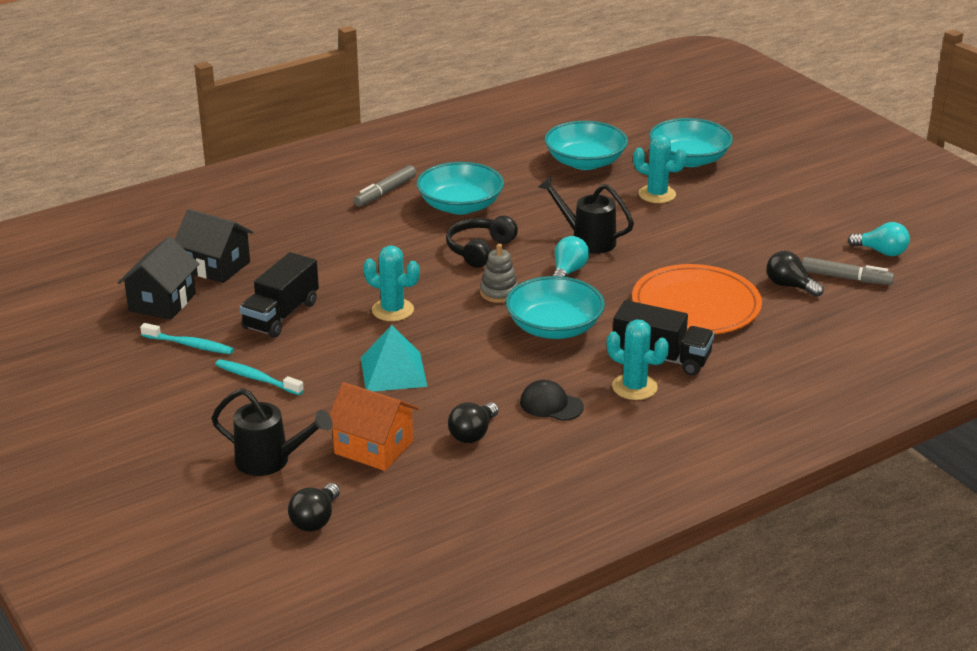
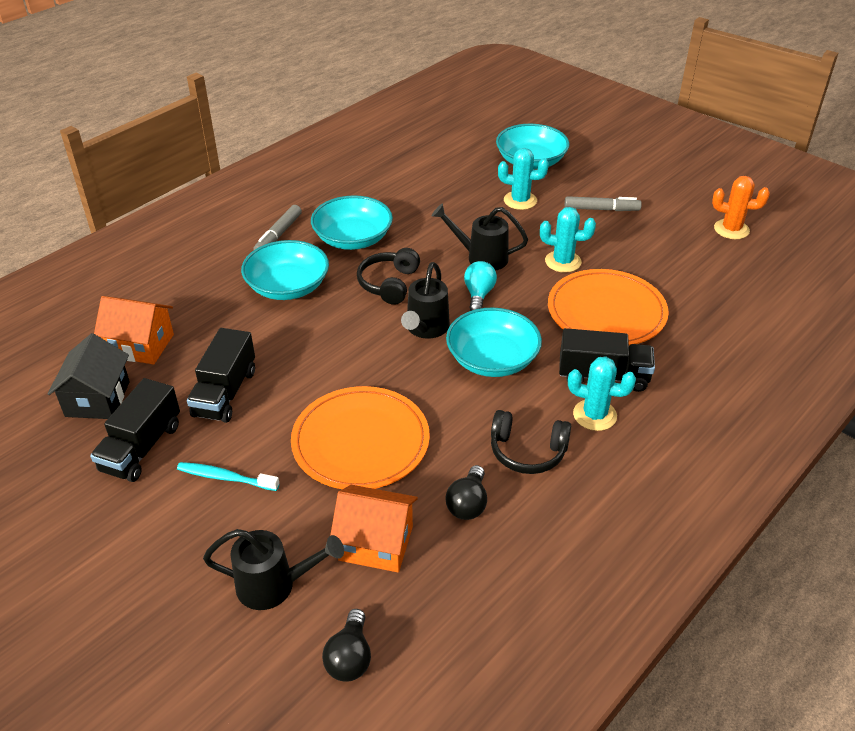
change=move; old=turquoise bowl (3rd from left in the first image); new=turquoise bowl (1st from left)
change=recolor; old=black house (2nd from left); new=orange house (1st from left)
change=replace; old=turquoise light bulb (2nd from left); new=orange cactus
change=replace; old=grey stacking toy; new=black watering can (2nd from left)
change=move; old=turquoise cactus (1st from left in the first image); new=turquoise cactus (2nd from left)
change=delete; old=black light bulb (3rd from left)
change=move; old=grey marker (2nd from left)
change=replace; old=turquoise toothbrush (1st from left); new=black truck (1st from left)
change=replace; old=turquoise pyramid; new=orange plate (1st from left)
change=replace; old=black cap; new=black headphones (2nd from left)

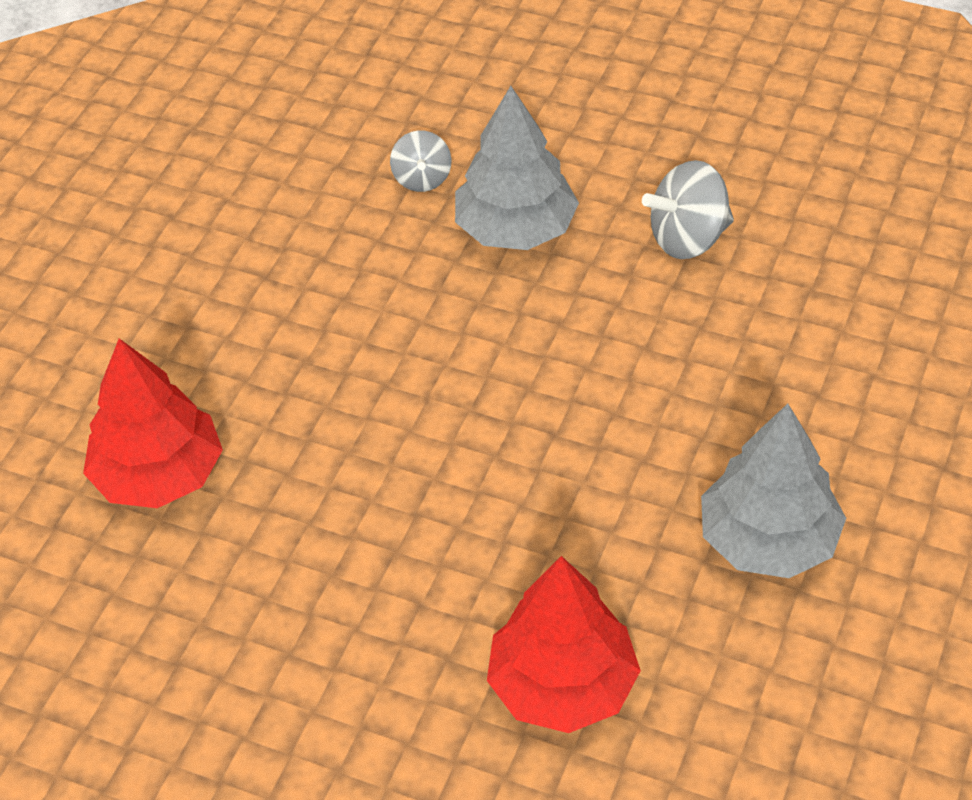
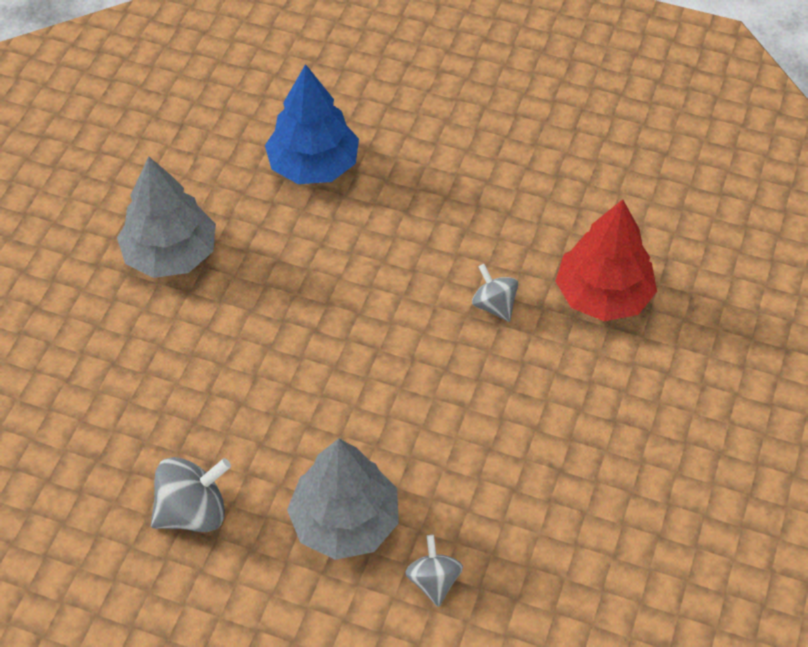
change=recolor; old=red tree (2nd from left); new=blue tree
change=insert; new=grey spinning top (3rd from left)

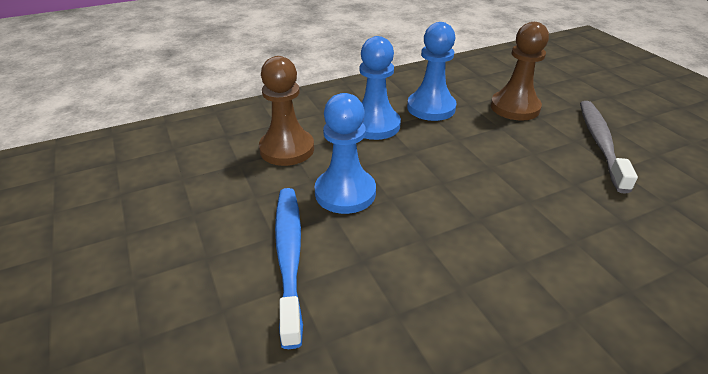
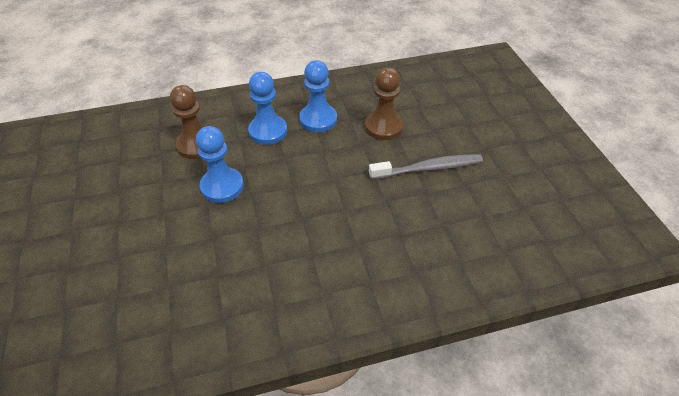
change=rotate; old=grey toothbrush; degrees=60
change=delete; old=blue toothbrush

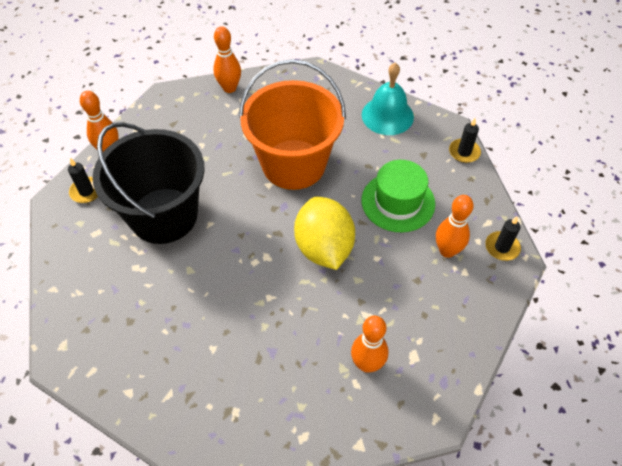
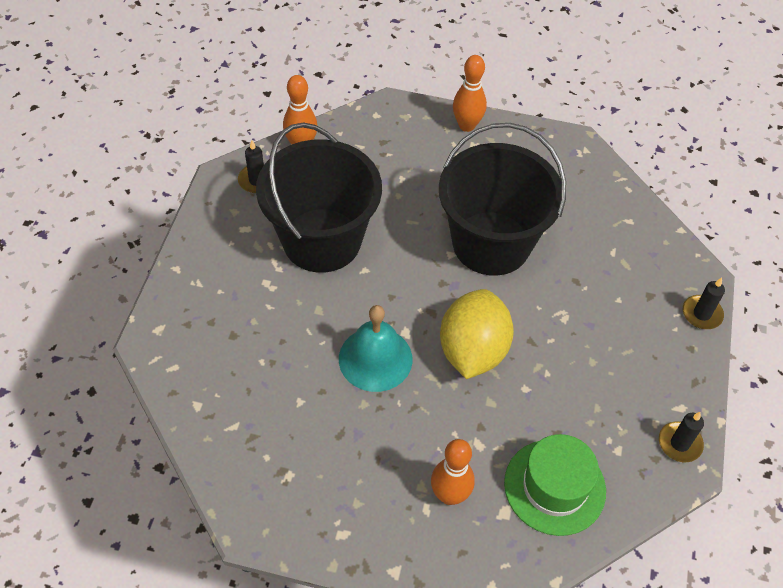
change=recolor; old=orange bucket; new=black bucket (2nd from left)
change=move; old=turquoise bell
change=move; old=green hat
change=delete; old=orange bowling pin (4th from left)

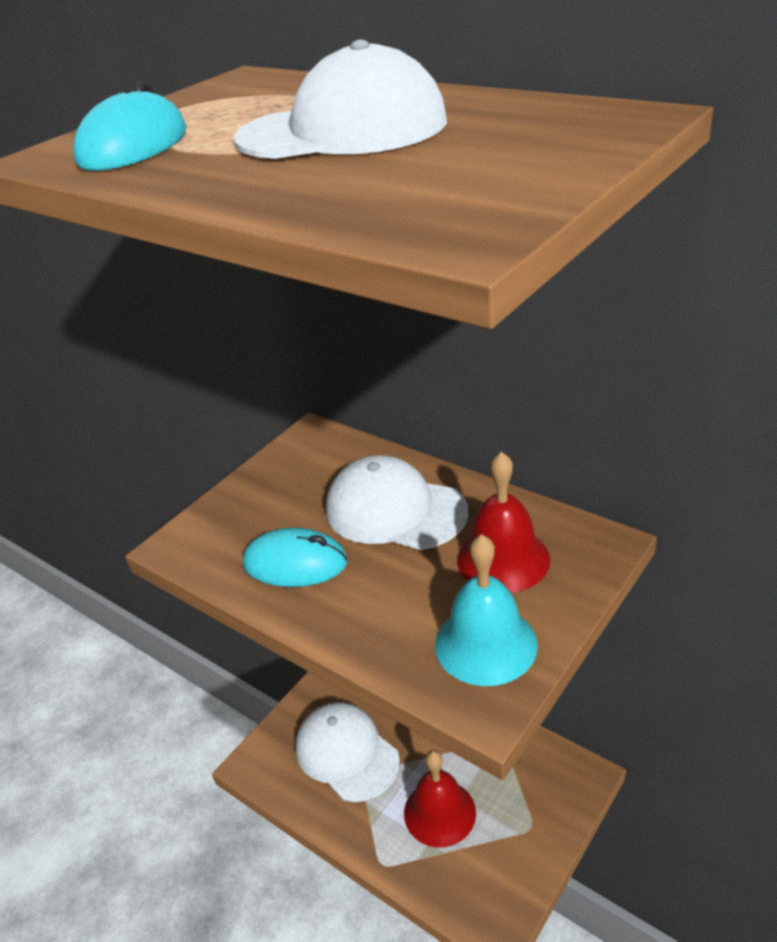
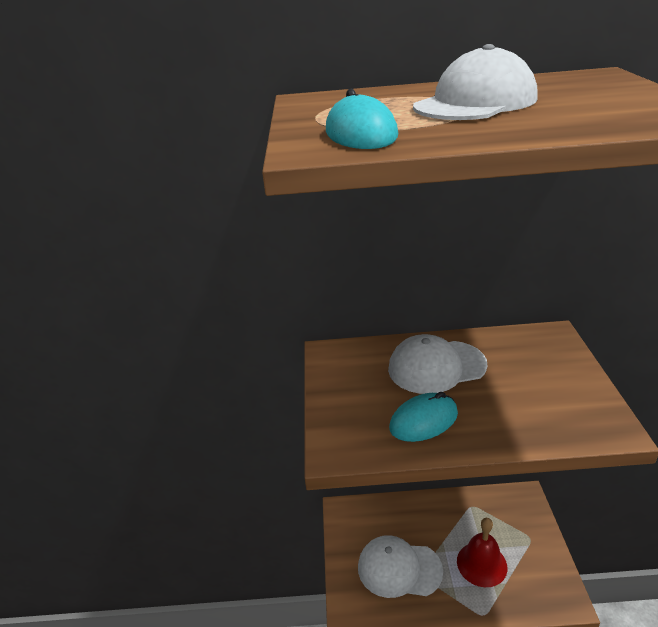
change=delete; old=red bell (2nd from left)
change=delete; old=turquoise bell

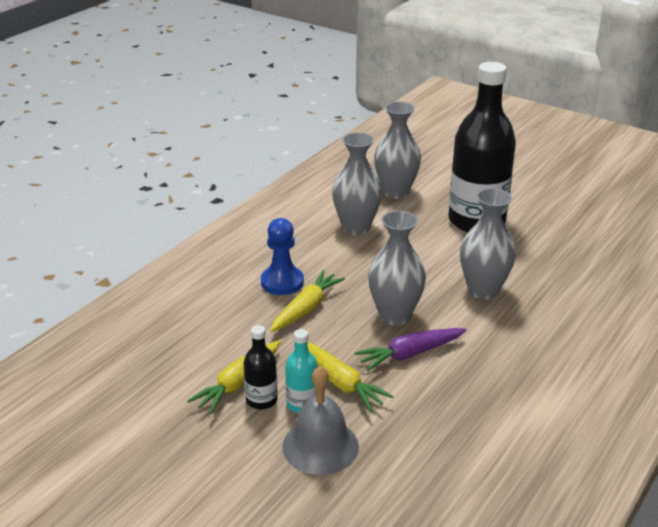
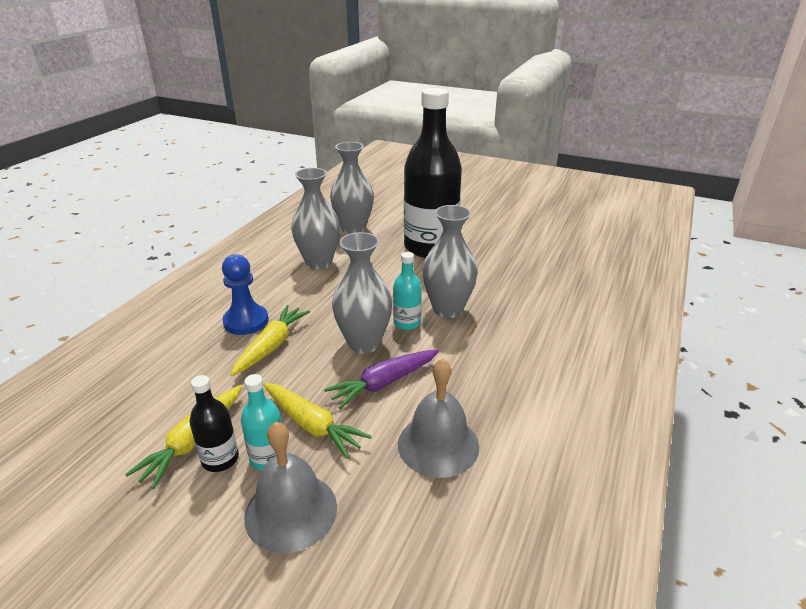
change=insert; new=turquoise bottle (2nd from left)
change=insert; new=grey bell (2nd from left)

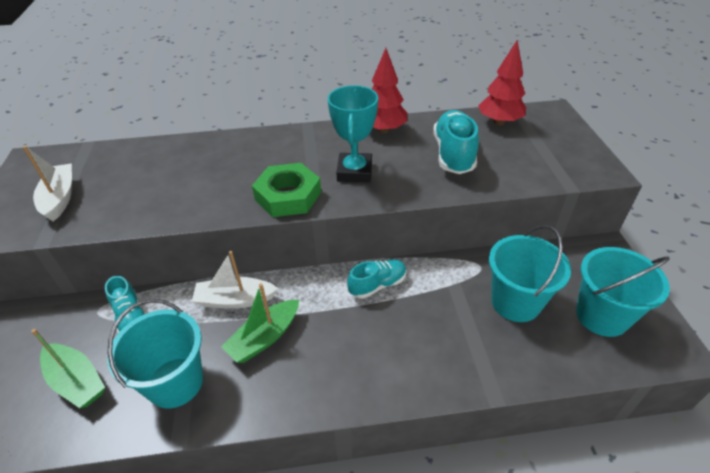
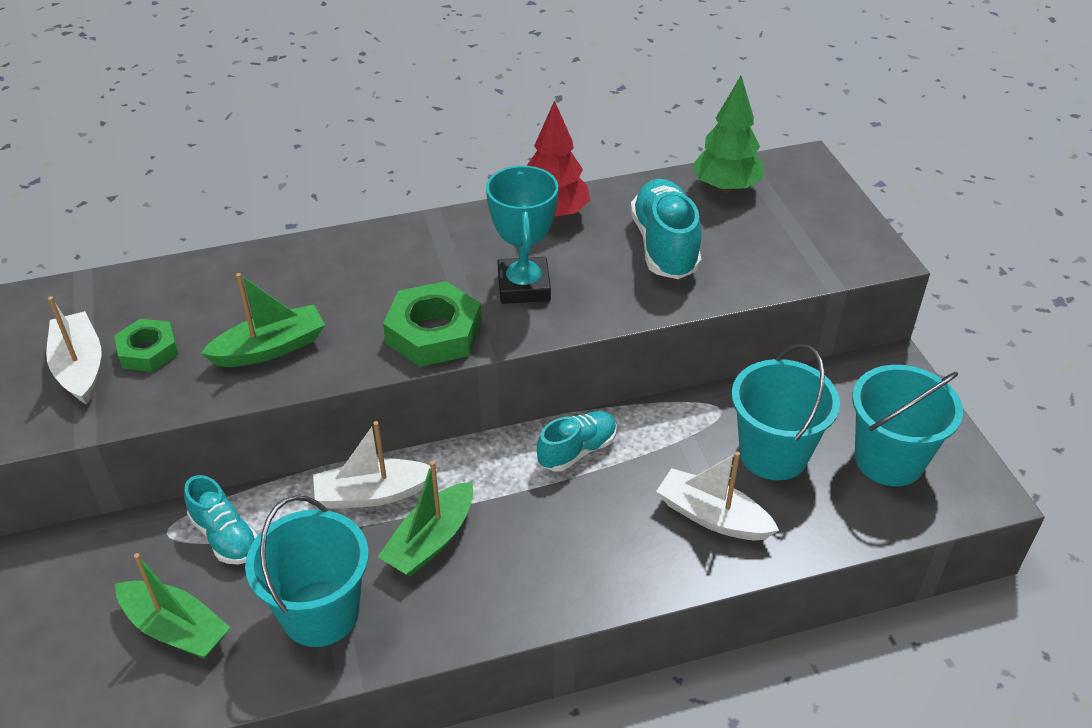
change=recolor; old=red tree (2nd from left); new=green tree
change=insert; new=green boat (2nd from left)
change=insert; new=green nut (1st from left)
change=insert; new=white boat (3rd from left)

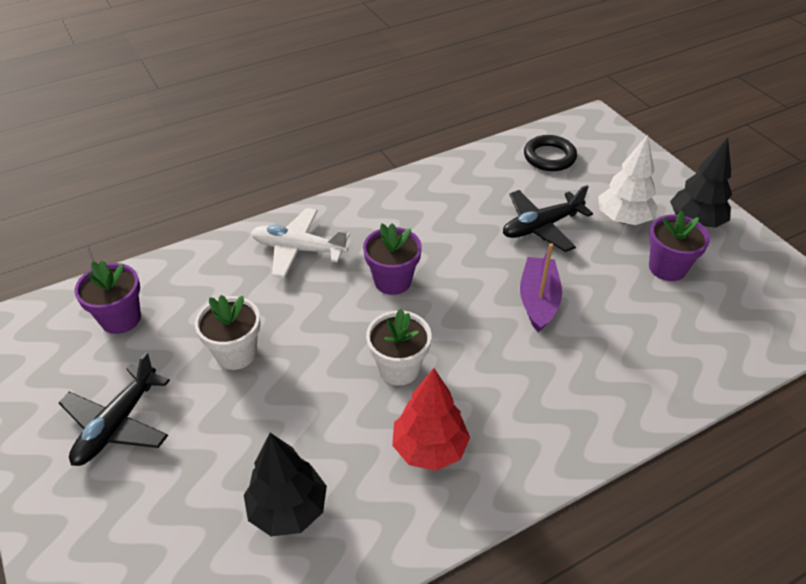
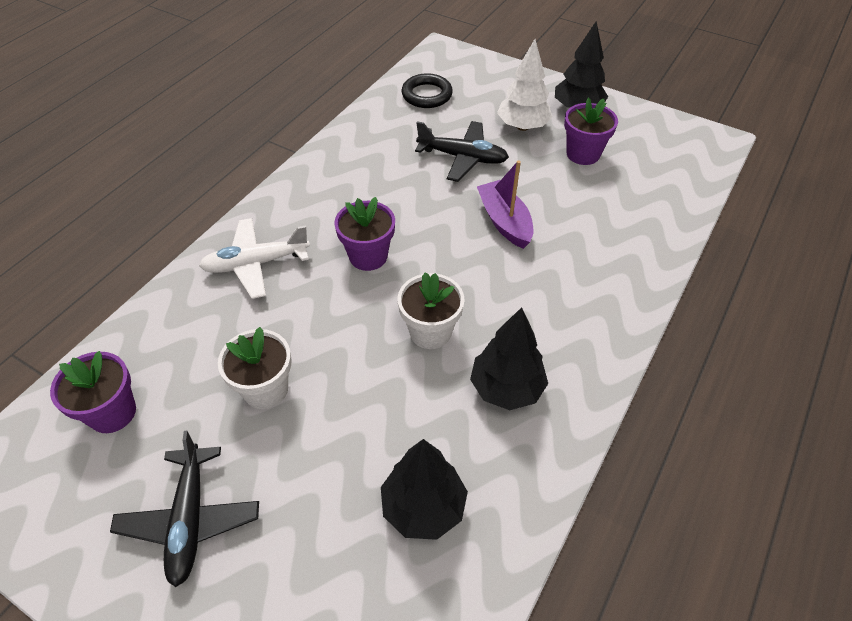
change=rotate; old=black plane (2nd from left); degrees=-105
change=recolor; old=red tree; new=black tree (2nd from left)

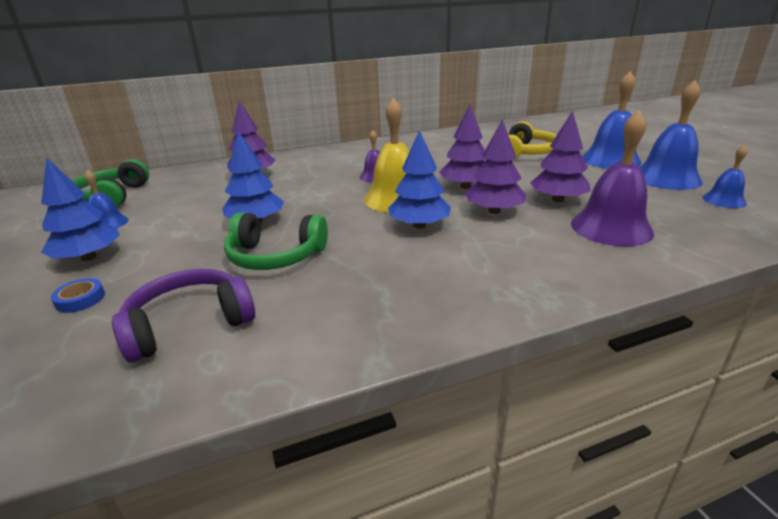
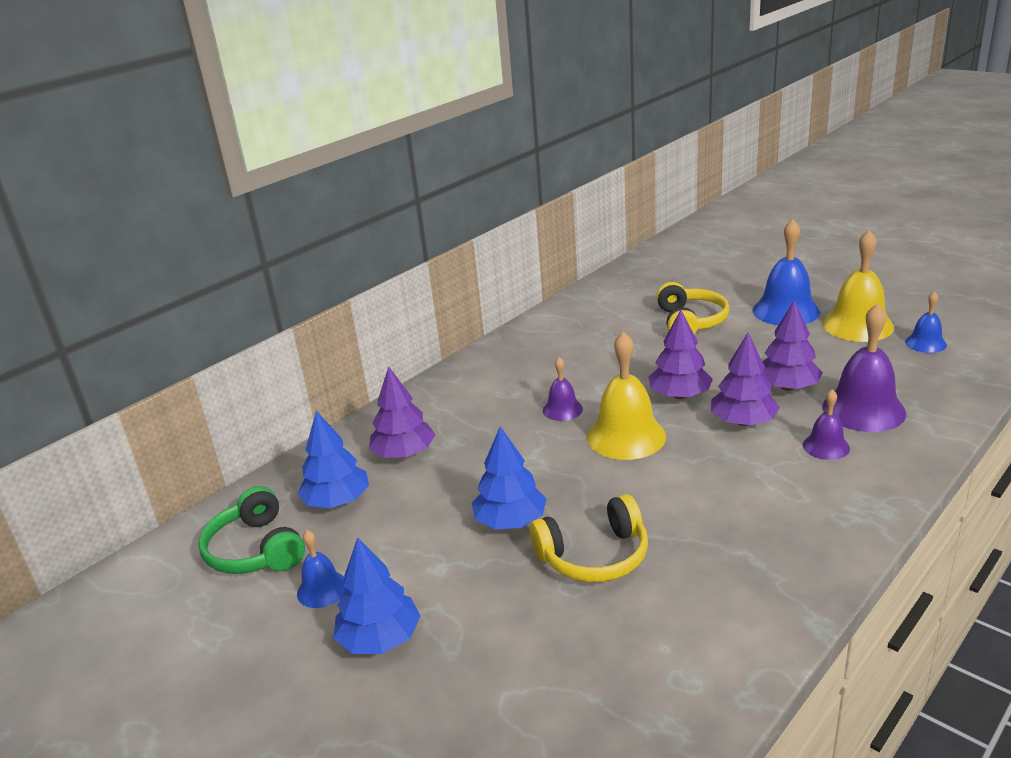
change=recolor; old=blue bell (3rd from left); new=yellow bell (2nd from left)
change=move; old=blue tree (3rd from left in the first image); new=blue tree (1st from left)
change=recolor; old=green headphones (2nd from left); new=yellow headphones (1st from left)
change=delete; old=purple headphones
change=delete; old=blue tape
change=insert; new=purple bell (2nd from left)

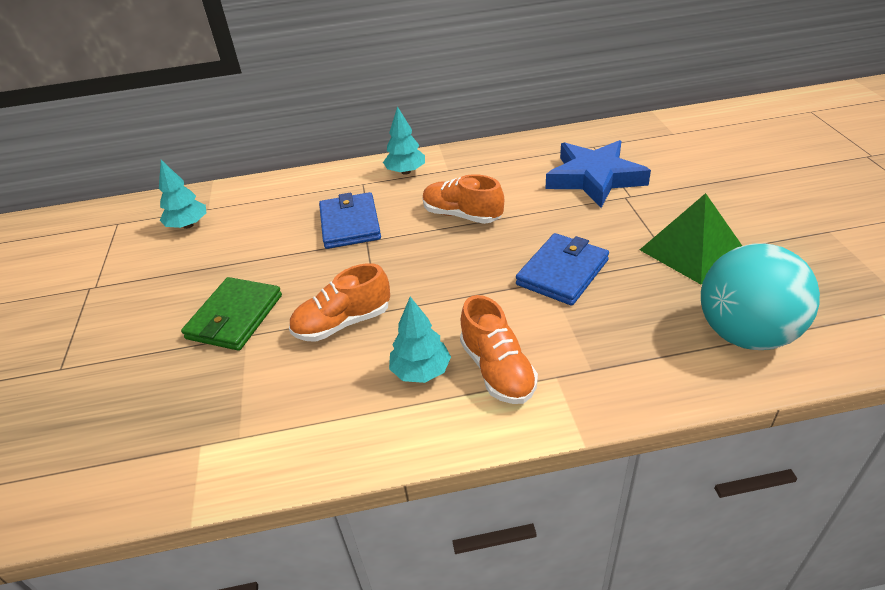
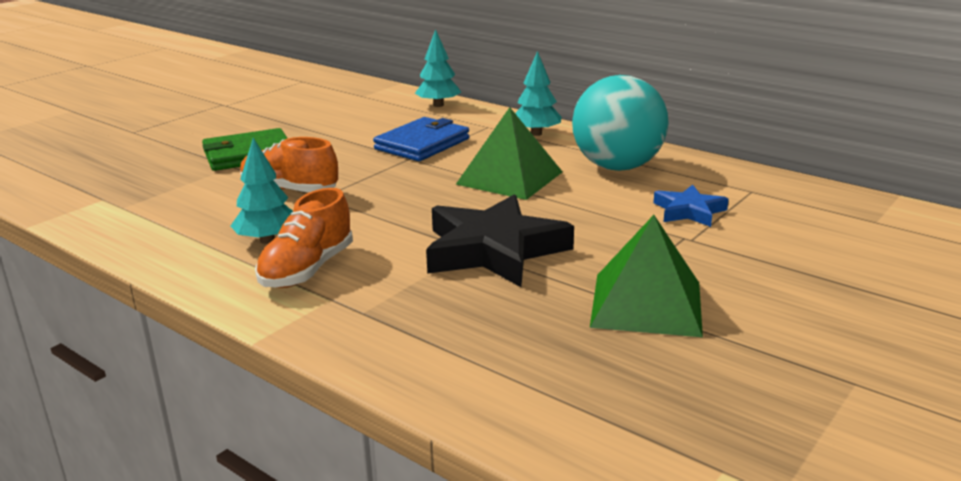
change=resize; old=blue star; factor=0.53
change=move; old=turquoise tree (1st from left in the first image); new=turquoise tree (2nd from left)
change=replace; old=orange shoe (2nd from left); new=green pyramid (1st from left)
change=replace; old=blue wallet (2nd from left); new=black star
change=move; old=turquoise ball

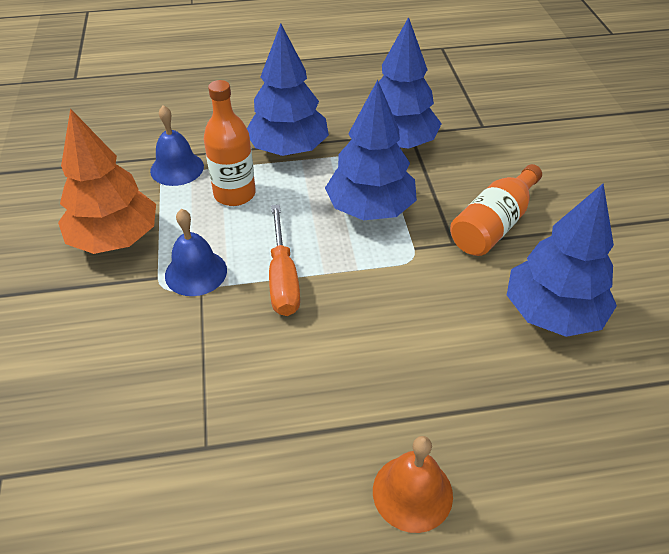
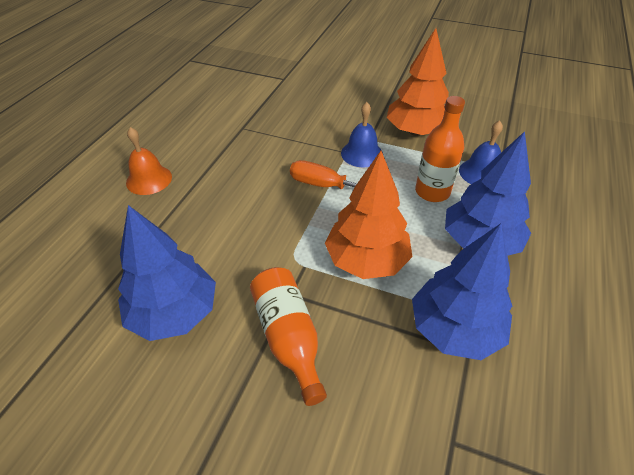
change=recolor; old=blue tree (2nd from left); new=orange tree (1st from left)

